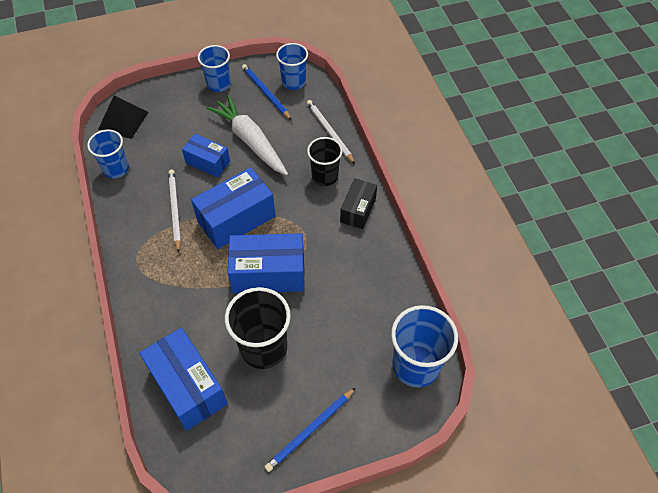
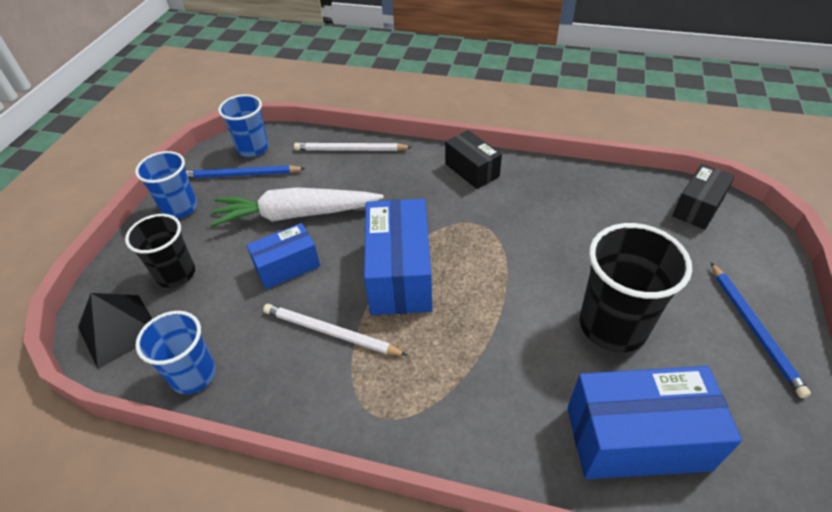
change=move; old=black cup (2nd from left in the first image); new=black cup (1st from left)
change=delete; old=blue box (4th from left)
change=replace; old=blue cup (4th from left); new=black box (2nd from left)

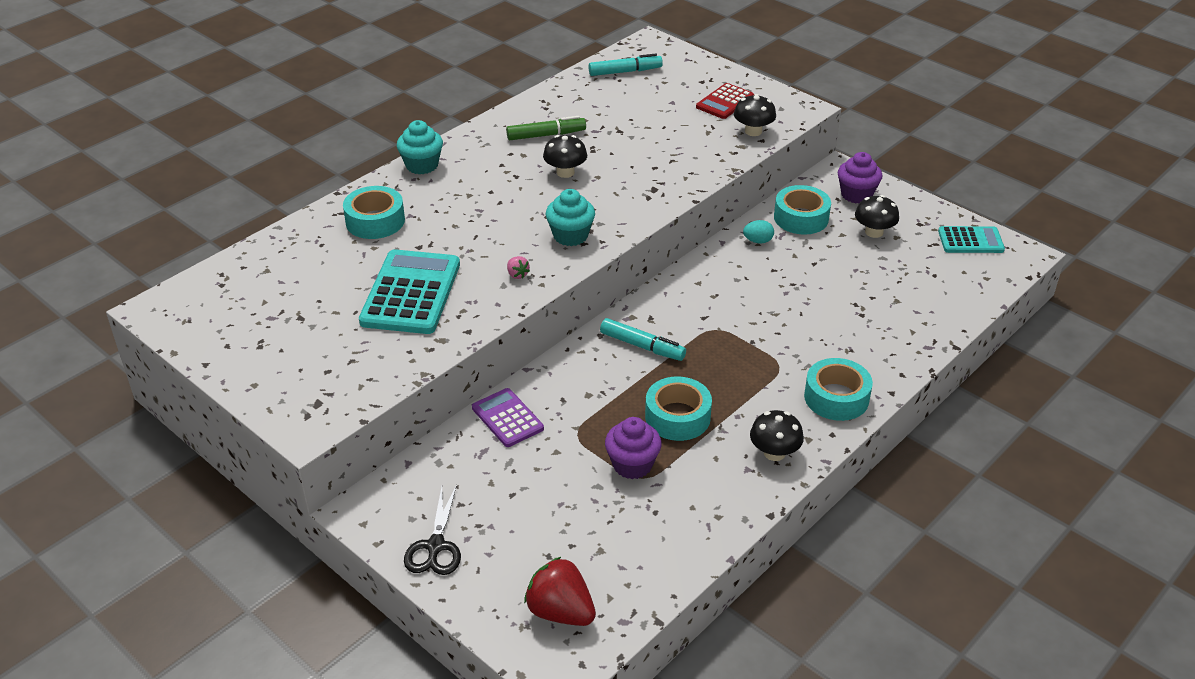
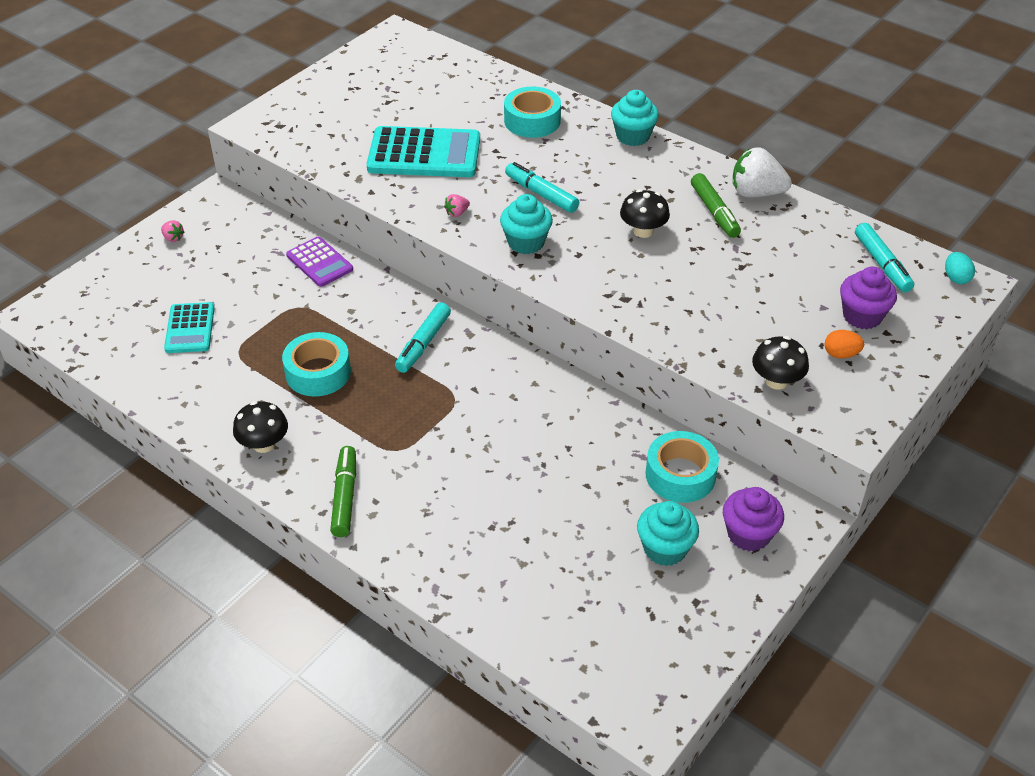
change=replace; old=red calculator; new=orange egg
change=replace; old=black mushroom (4th from left); new=turquoise cupcake (3rd from left)
change=move; old=turquoise egg
change=move; old=turquoise calculator (2nd from left in the first image); new=turquoise calculator (1st from left)
change=replace; old=turquoise tape (4th from left); new=green marker (1st from left)
change=rotate; old=purple calculator; degrees=90
change=move; old=purple cupcake (1st from left in the first image); new=purple cupcake (2nd from left)
change=replace; old=black scissors; new=pink strawberry (1st from left)
change=delete; old=red strawberry
change=insert; new=white strawberry
change=insert; new=turquoise marker (2nd from left)

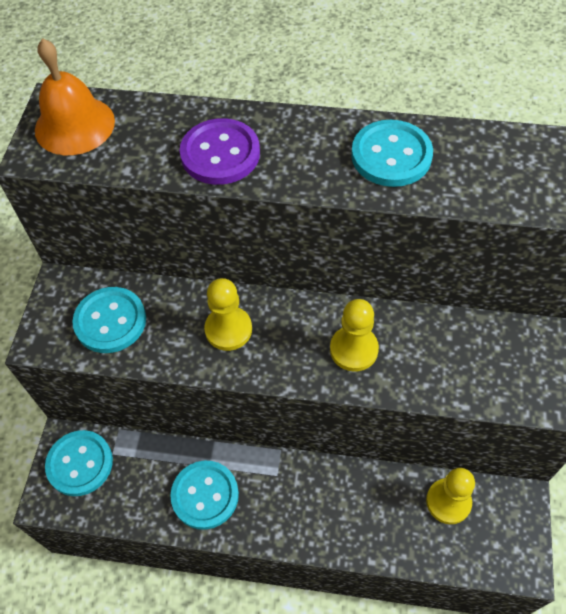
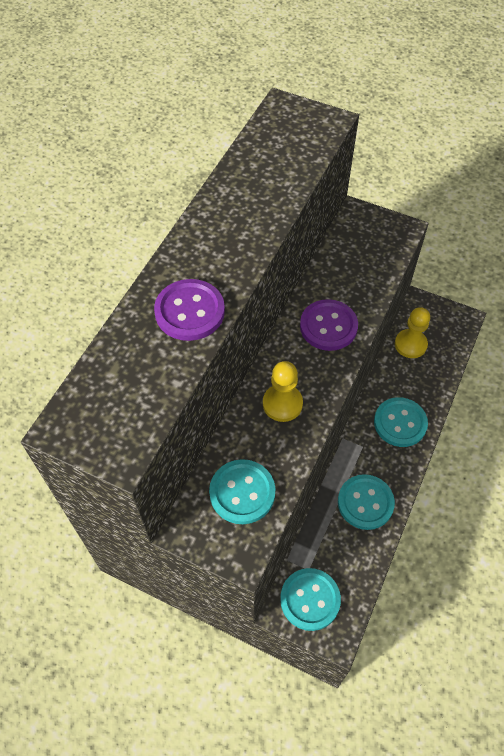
change=delete; old=orange bell
change=move; old=turquoise button (4th from left)
change=replace; old=yellow pawn (2nd from left); new=purple button (2nd from left)

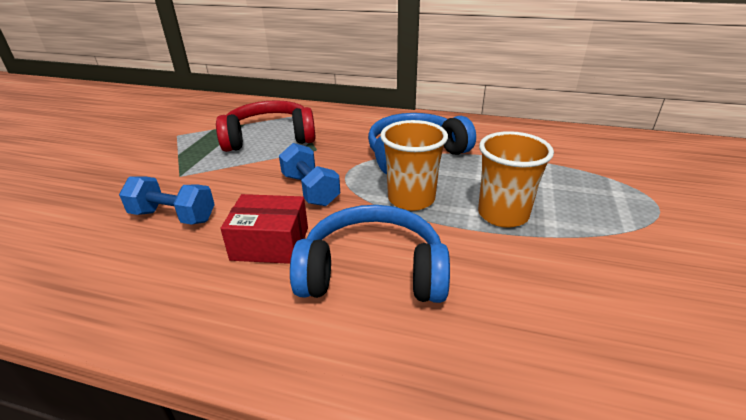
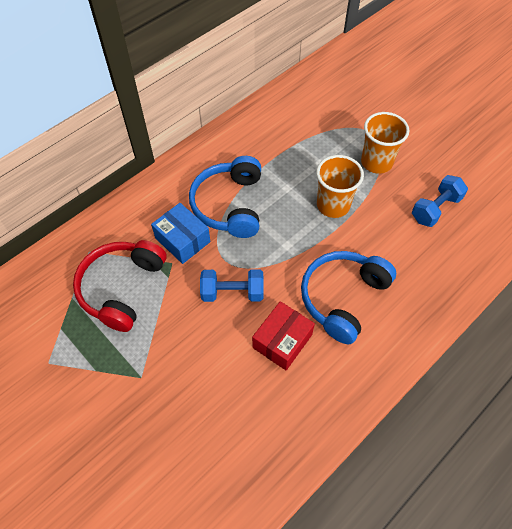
change=move; old=orange cup (1st from left in the first image); new=orange cup (2nd from left)
change=move; old=blue dumbbell (1st from left in the first image); new=blue dumbbell (2nd from left)
change=insert; new=blue box

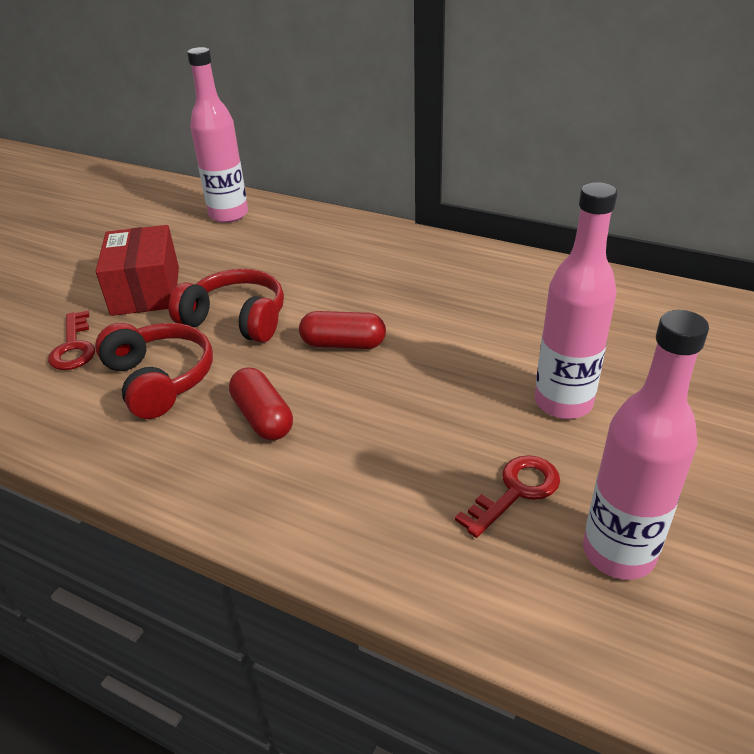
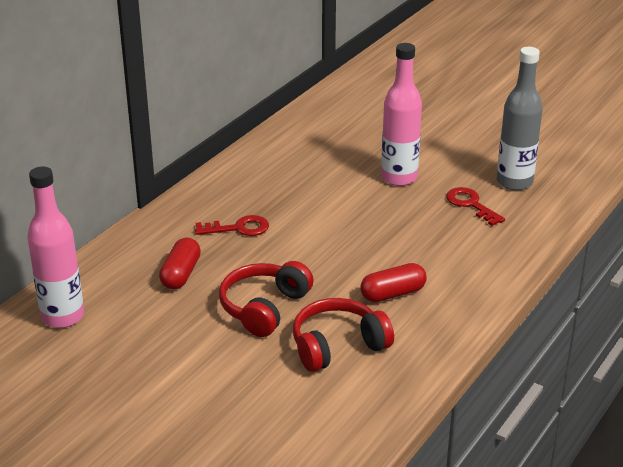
change=delete; old=red box
change=recolor; old=pink bottle (3rd from left); new=grey bottle
change=move; old=red key (1st from left)
change=move; old=red capsule (2nd from left in the first image); new=red capsule (1st from left)

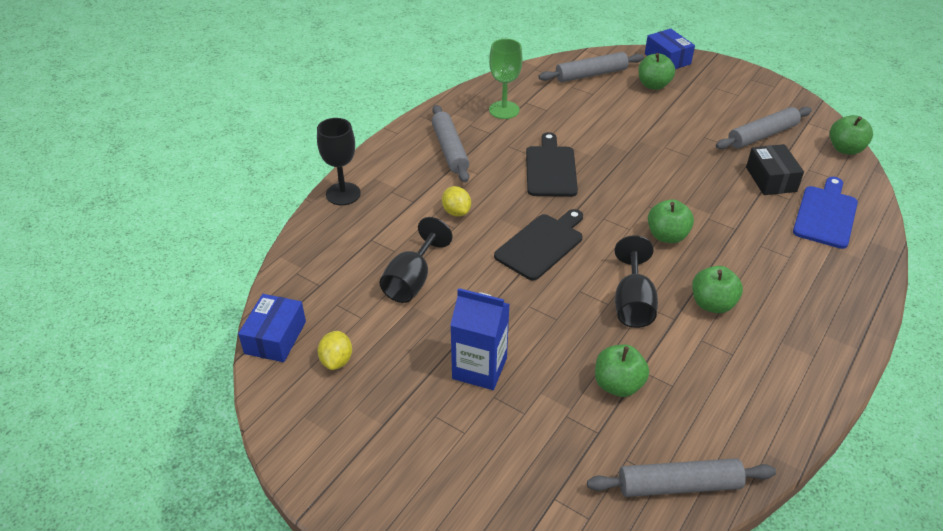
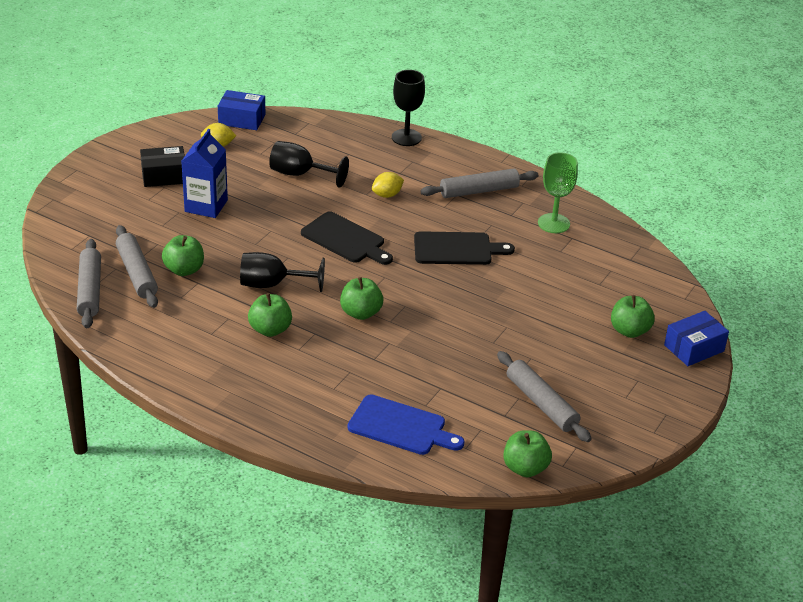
change=move; old=grey rolling pin (2nd from left)
change=move; old=black box

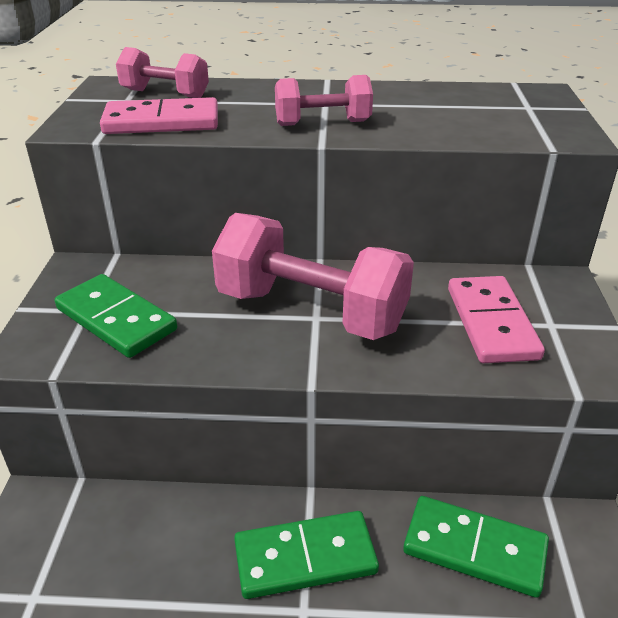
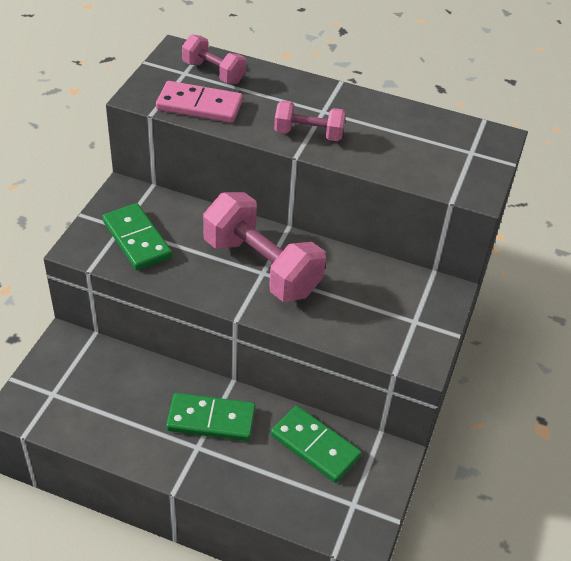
change=delete; old=pink domino (2nd from left)

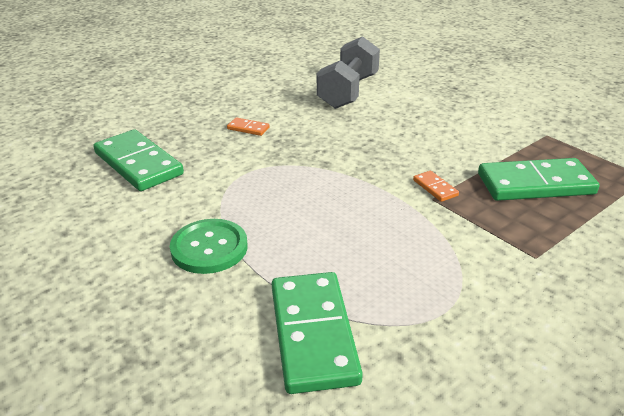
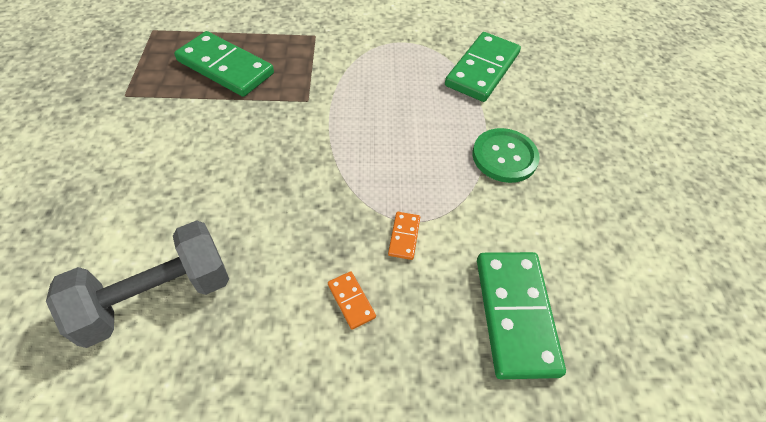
change=move; old=orange domino (2nd from left)

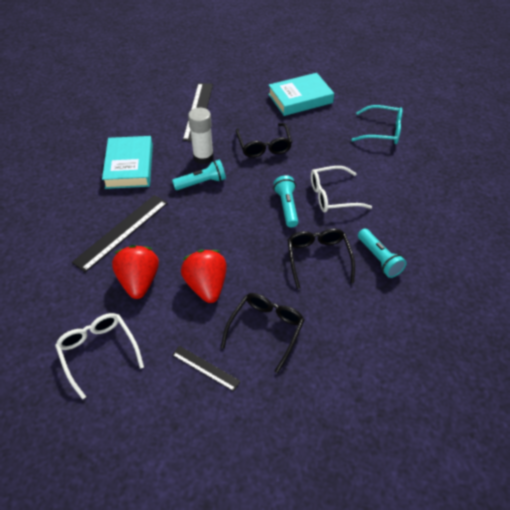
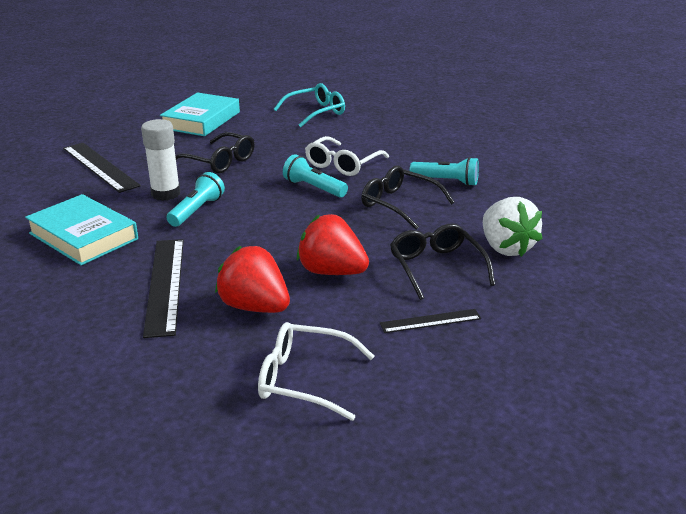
change=insert; new=white strawberry

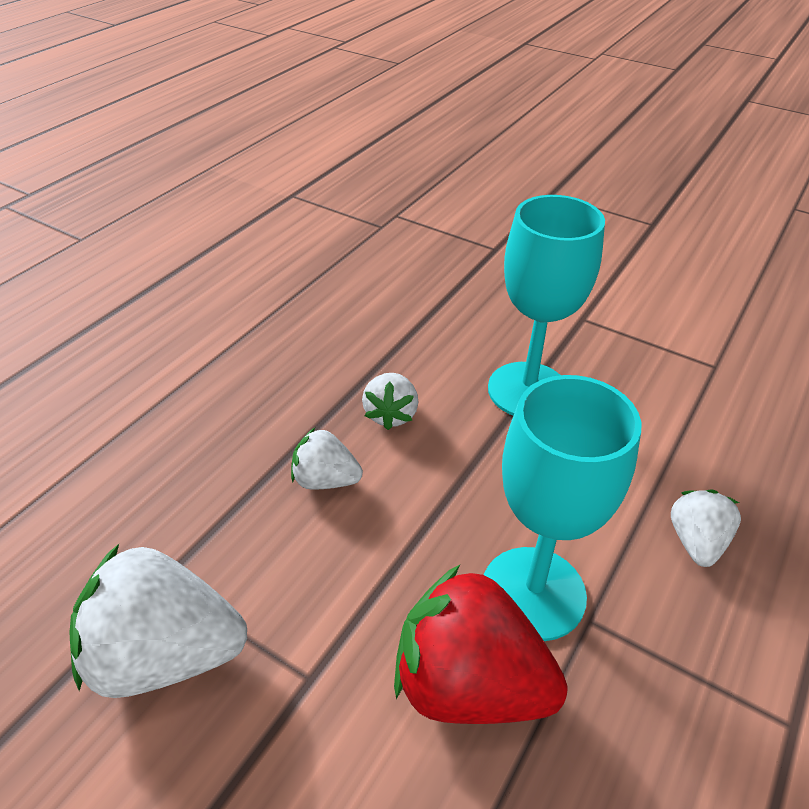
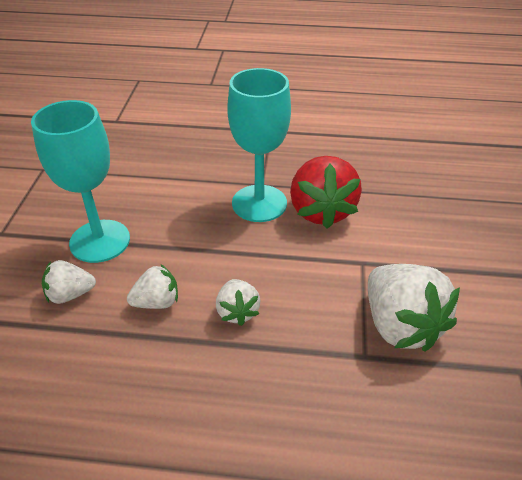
change=move; old=white strawberry (4th from left in the first image); new=white strawberry (1st from left)

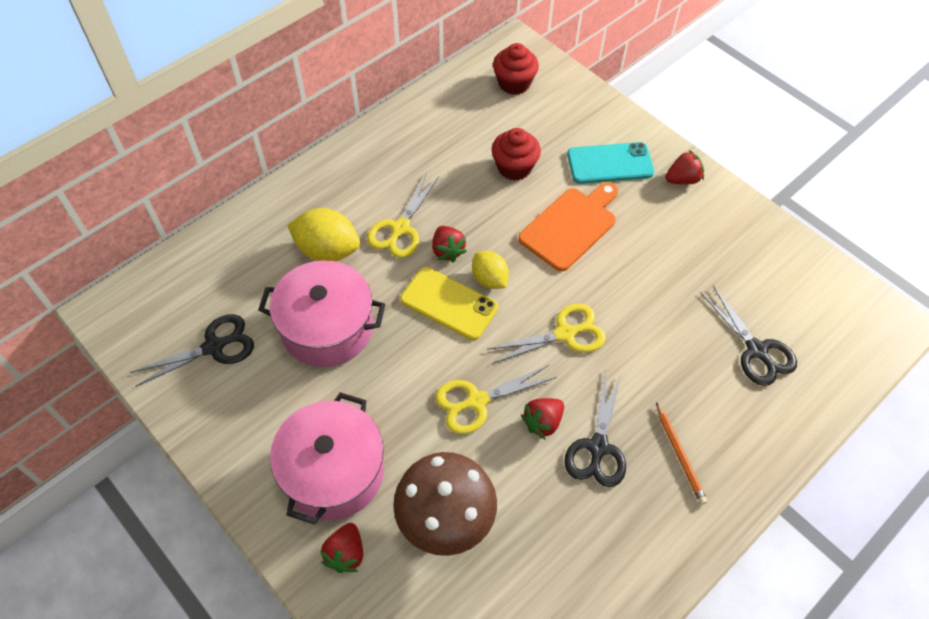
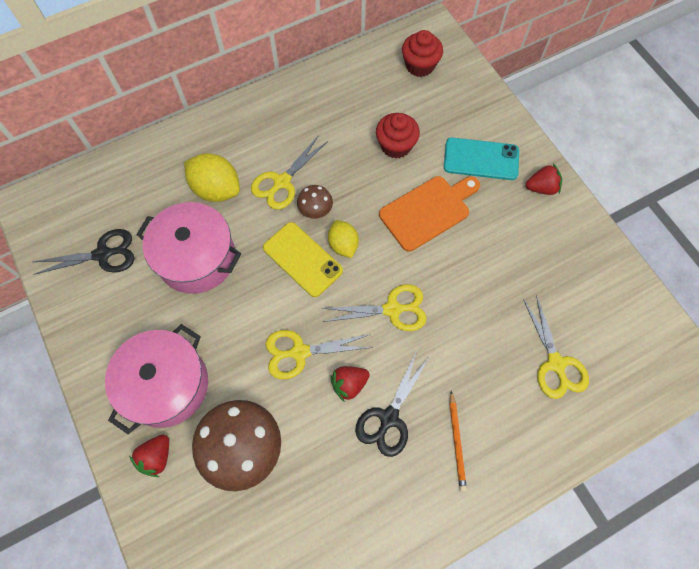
change=replace; old=red strawberry (2nd from left); new=brown mushroom (2nd from left)
change=recolor; old=black scissors (3rd from left); new=yellow scissors (4th from left)

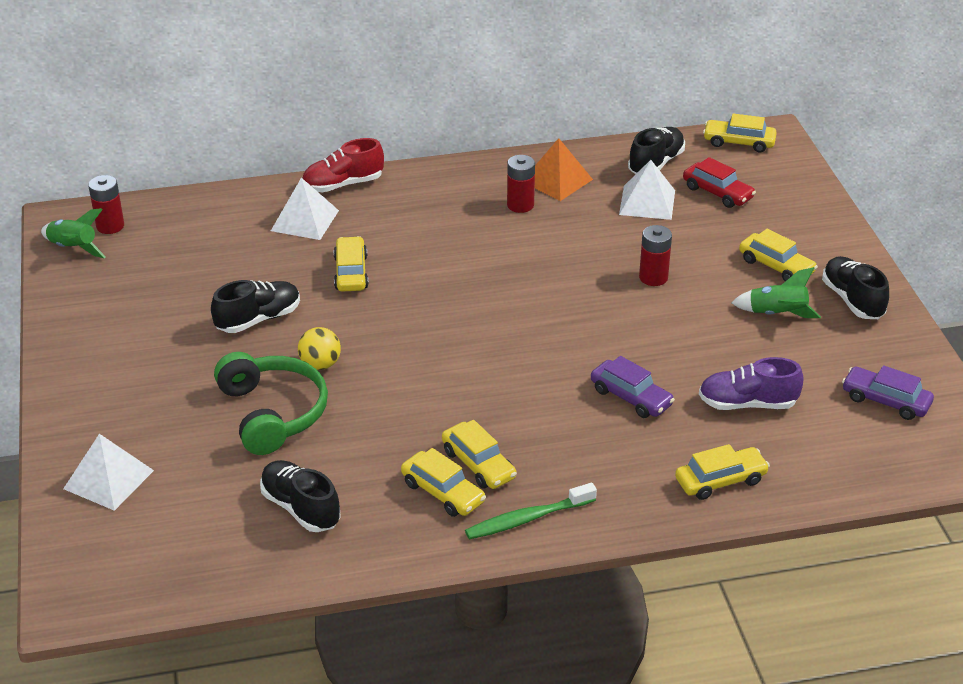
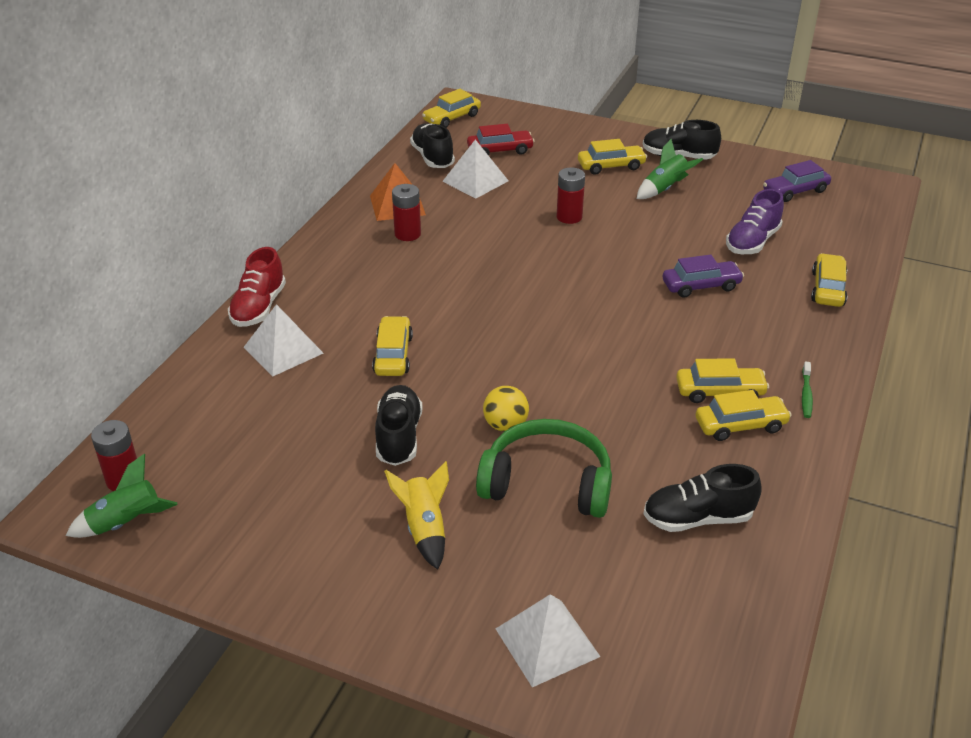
change=rotate; old=yellow car (1st from left); degrees=60
change=resize; old=green toothbrush; factor=0.59
change=insert; new=yellow rocket

